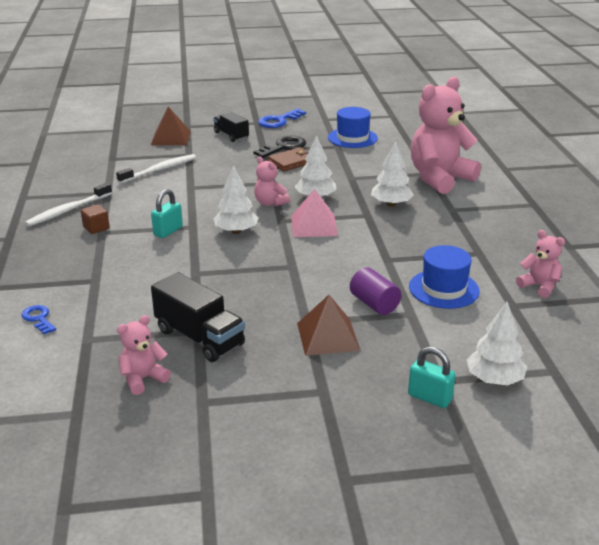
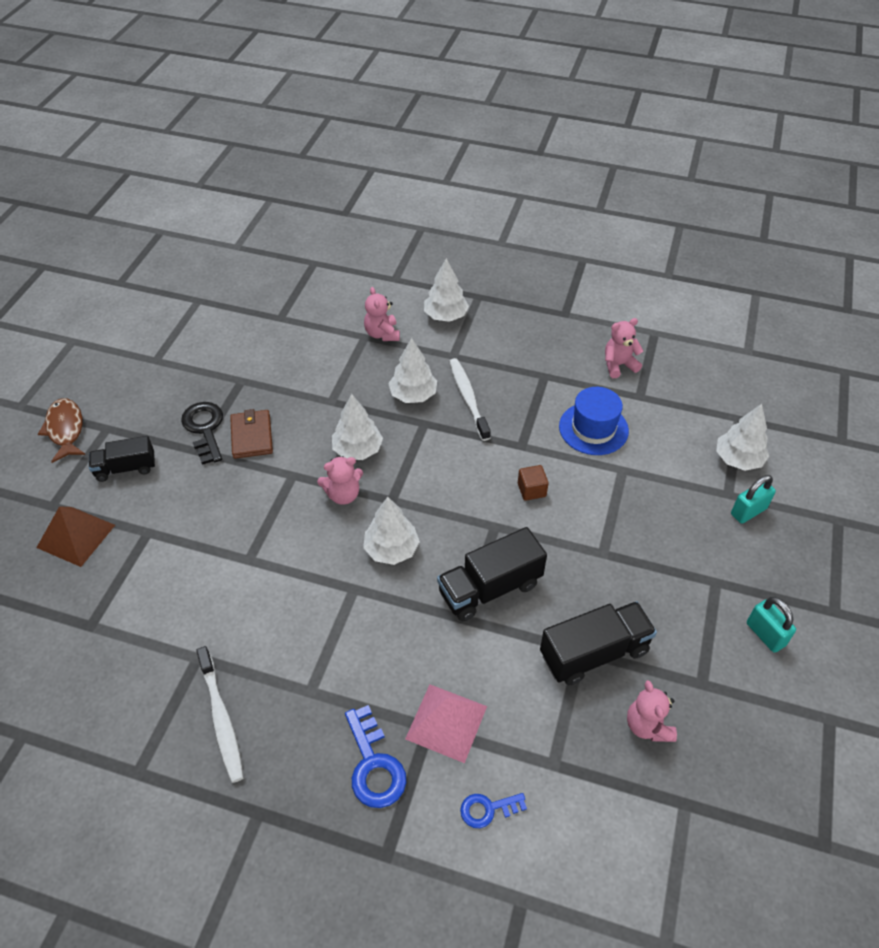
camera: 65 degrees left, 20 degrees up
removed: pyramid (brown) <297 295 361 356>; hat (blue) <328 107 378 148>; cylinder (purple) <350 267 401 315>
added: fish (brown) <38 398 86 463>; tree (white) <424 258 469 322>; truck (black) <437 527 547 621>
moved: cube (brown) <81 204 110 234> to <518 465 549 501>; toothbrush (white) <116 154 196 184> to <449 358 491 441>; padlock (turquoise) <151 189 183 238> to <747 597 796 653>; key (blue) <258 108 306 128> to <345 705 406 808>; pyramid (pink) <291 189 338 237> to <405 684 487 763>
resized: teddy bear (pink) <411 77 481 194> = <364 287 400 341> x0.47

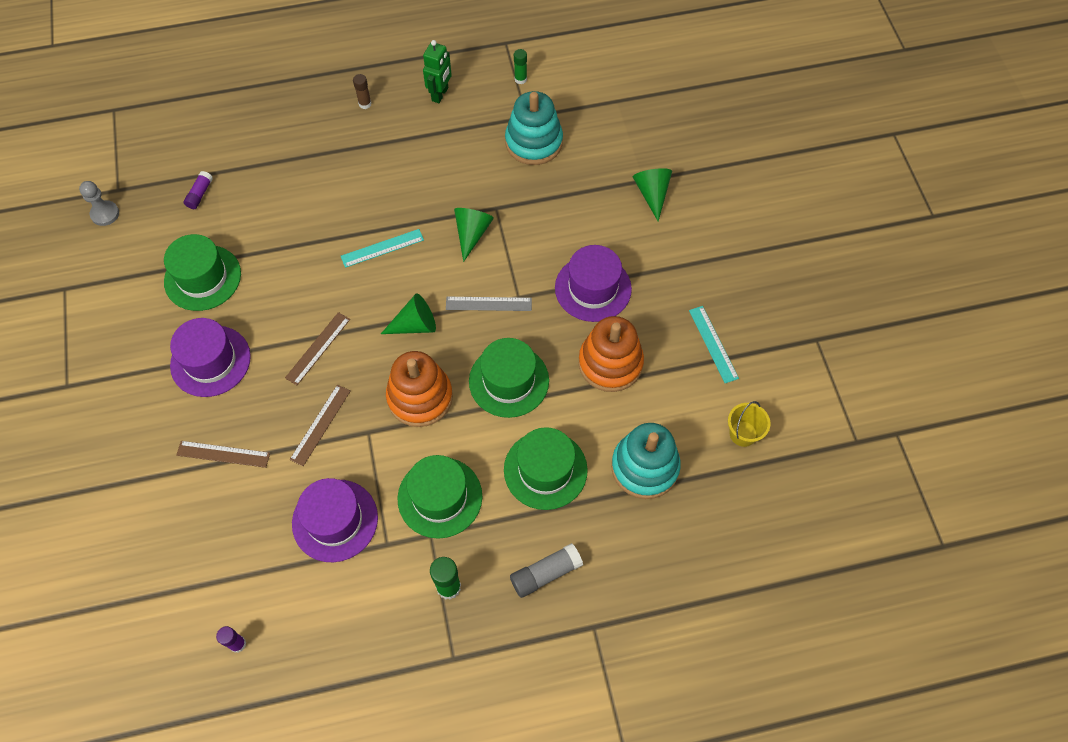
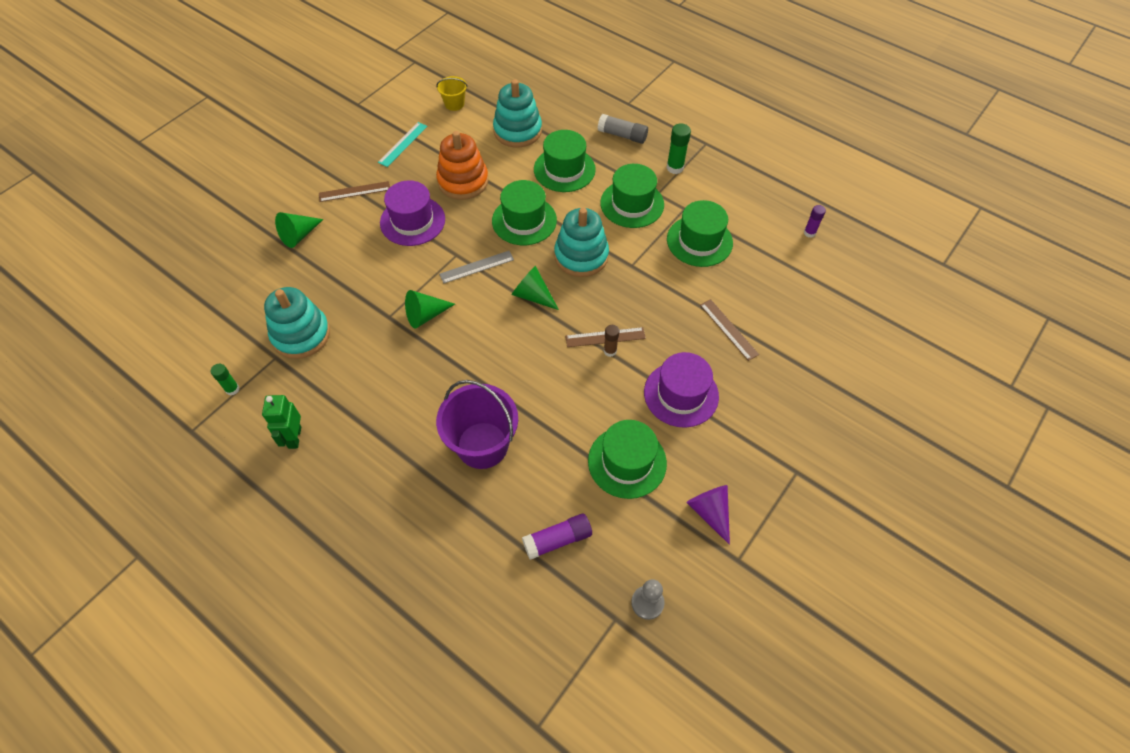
camera: 130 degrees left, 5 degrees down
removed: ruler (turquoise) <341 229 424 268>
added: bucket (purple) <436 380 518 469>; cone (purple) <686 485 730 545>
moved: ruler (brown) <290 385 351 466> to <319 181 390 202>; glue stick (brown) <353 74 372 109> to <604 325 619 357>
recoloured: hat (purple) <292 478 378 562> to hat (green) <667 200 733 267>; stacking toy (orange) <386 351 453 427> to stacking toy (turquoise) <554 208 609 277>
turned: robot (green) <423 40 452 103> = <262 395 301 449> 75 degrees counterclockwise; ruler (grey) <446 297 532 311> = <439 251 514 284> 75 degrees counterclockwise
resized: glue stick (purple) <184 171 213 209> = <522 513 592 560> x1.52

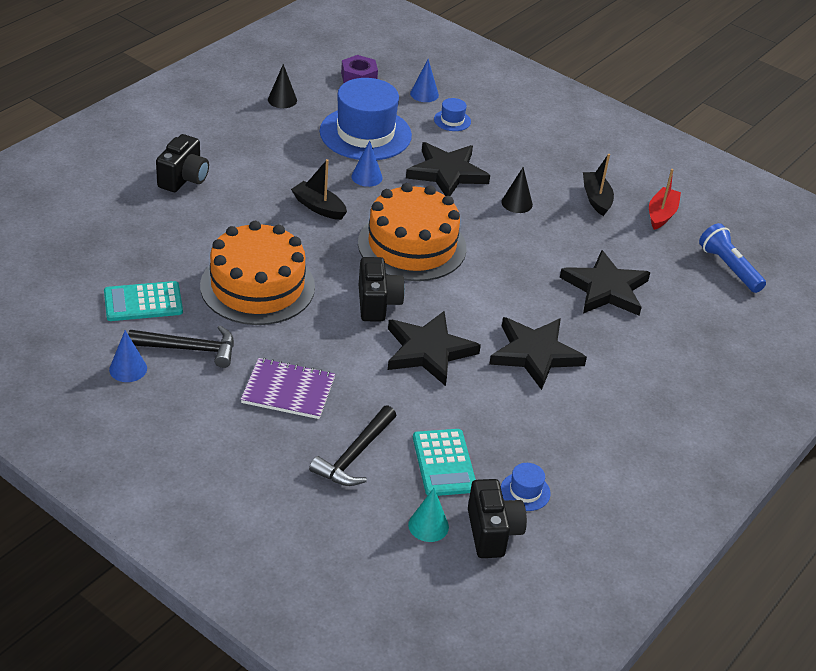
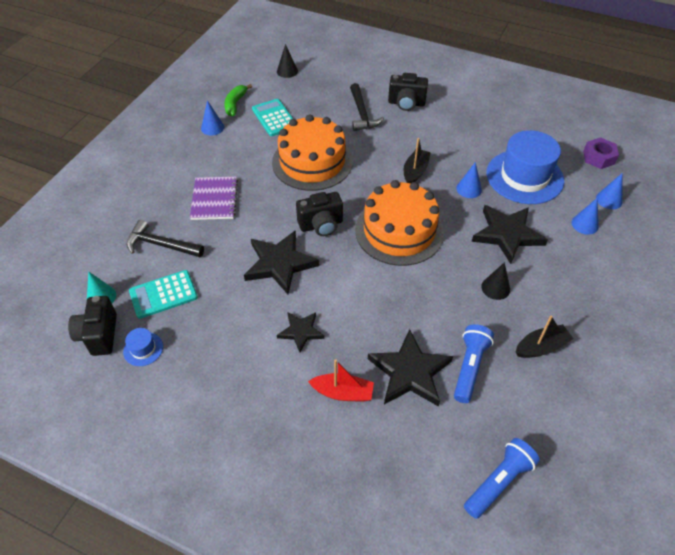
camera: 80 degrees right, 10 degrees up
added: banana (green) <224 84 252 116>; flashlight (blue) <454 324 494 403>
moved: hammer (black) <128 325 234 368> to <350 83 384 131>; cone (black) <268 64 297 108> to <277 44 298 78>; boat (red) <649 169 681 230> to <308 359 374 402>
replaced: hat (blue) <434 98 471 131> to cone (blue) <572 198 599 235>
turned: camera (black) <468 479 527 558> = <68 296 117 356> 105 degrees clockwise
resized: star (black) <489 317 587 390> = <277 312 324 352> x0.58

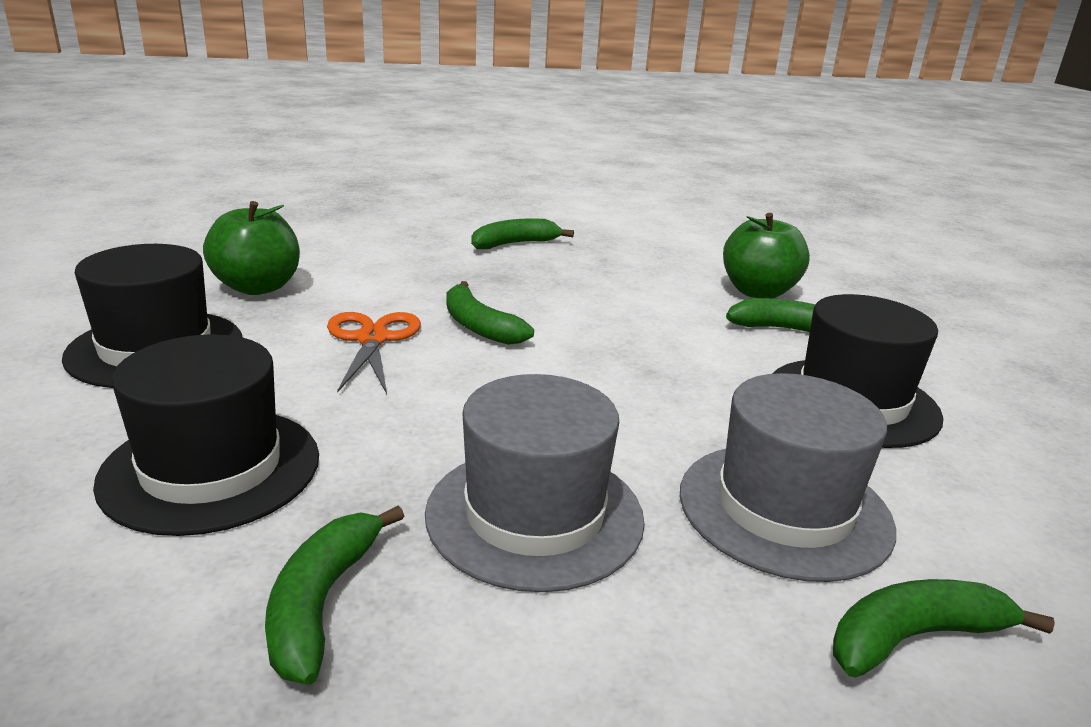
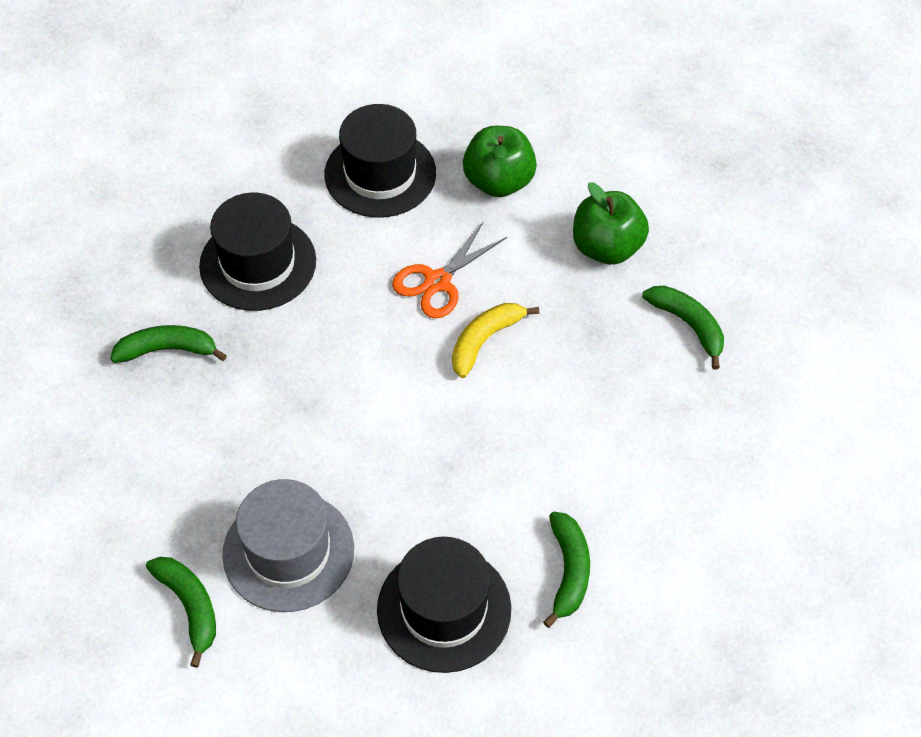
camera: 80 degrees right, 30 degrees up
removed: hat (grey) <425 374 645 592>
moved: apple (green) <723 213 810 299> to <573 182 649 265>
recoloured: banana (green) <446 281 534 345> to banana (yellow) <452 303 539 378>
turned: scissors (orange) <327 312 421 394> = <392 221 507 319> 150 degrees clockwise

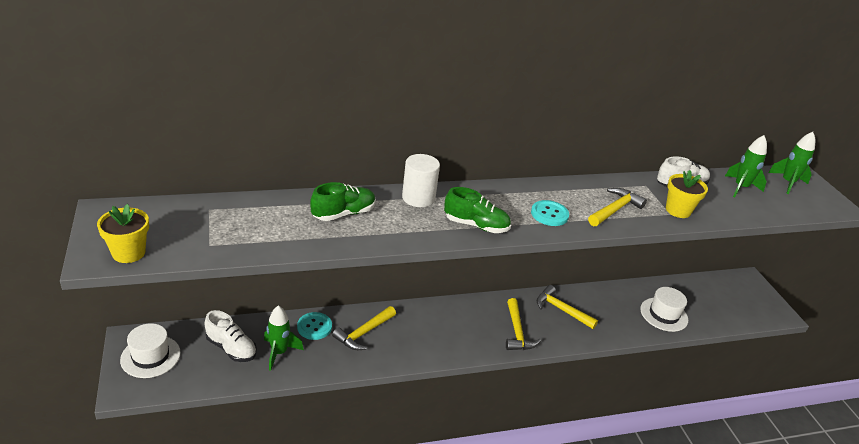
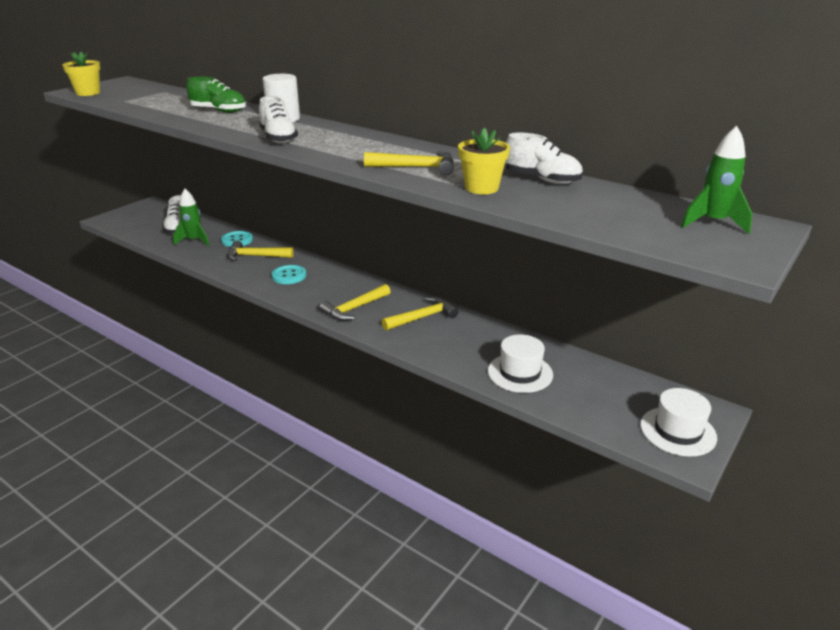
camera: 55 degrees right, 5 degrees down
removed: rocket (green) <725 135 767 197>
moved: hat (white) <120 323 181 378> to <640 388 717 457>; button (turquoise) <531 200 569 226> to <272 265 307 284>
recoloured: shoe (green) <444 187 511 233> to shoe (white) <259 96 298 144>
turned: hammer (yellow) <536 285 598 329> = <382 297 459 330> 60 degrees clockwise

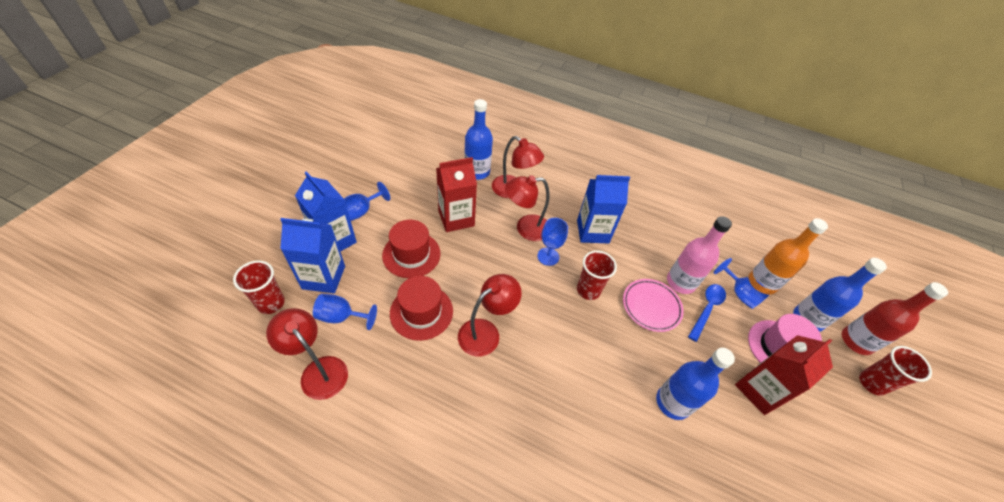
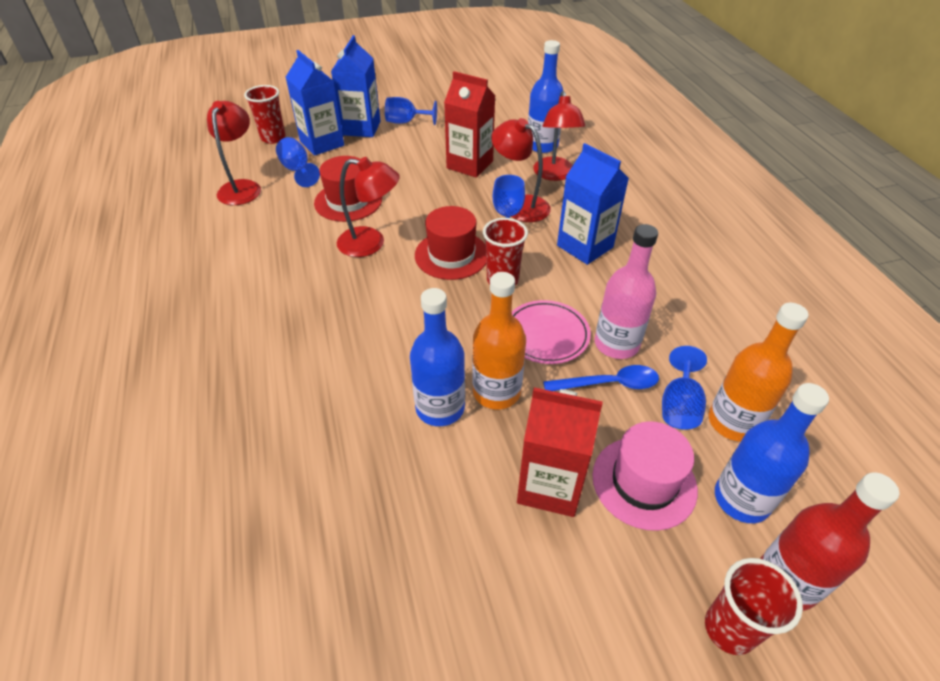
camera: 55 degrees right, 5 degrees down
added: bottle (orange) <472 272 526 409>
moved: hat (red) <382 220 441 278> to <415 206 486 280>

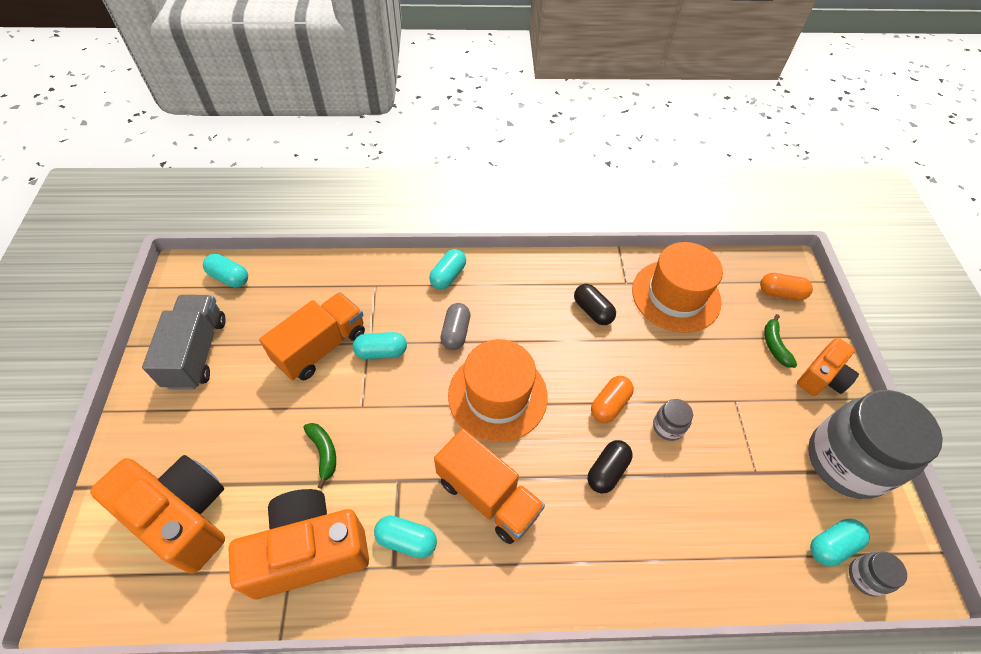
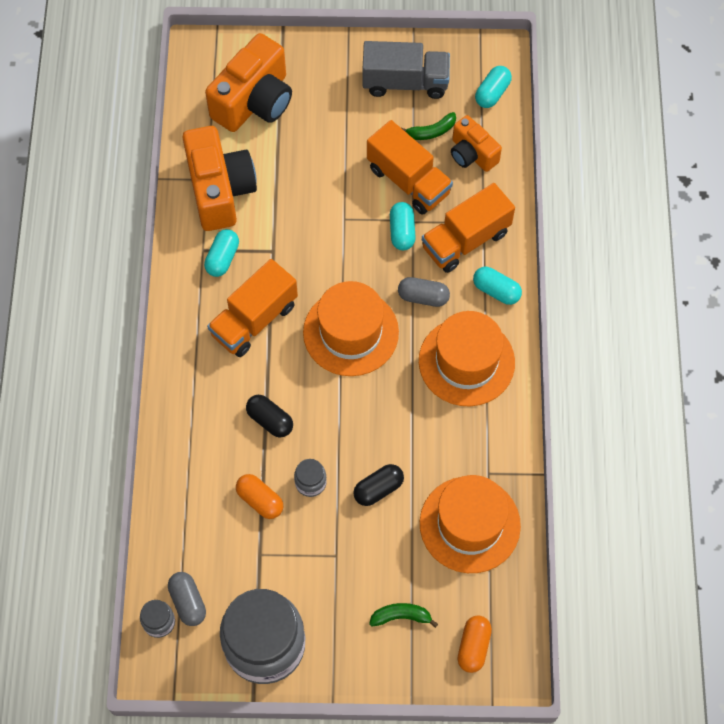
camera: 95 degrees right, 10 degrees up
added: hat (orange) <419 311 515 406>; truck (orange) <422 183 515 273>
moved: banana (green) <303 423 336 489> to <400 112 456 140>; capsule (black) <574 284 616 325> to <353 464 404 506>; capsule (orange) <591 376 634 423> to <236 474 283 519>; camera (orange) <797 338 859 396> to <451 115 502 172>
recoloured: capsule (turquoise) <810 519 870 566> to capsule (grey) <168 572 206 626>

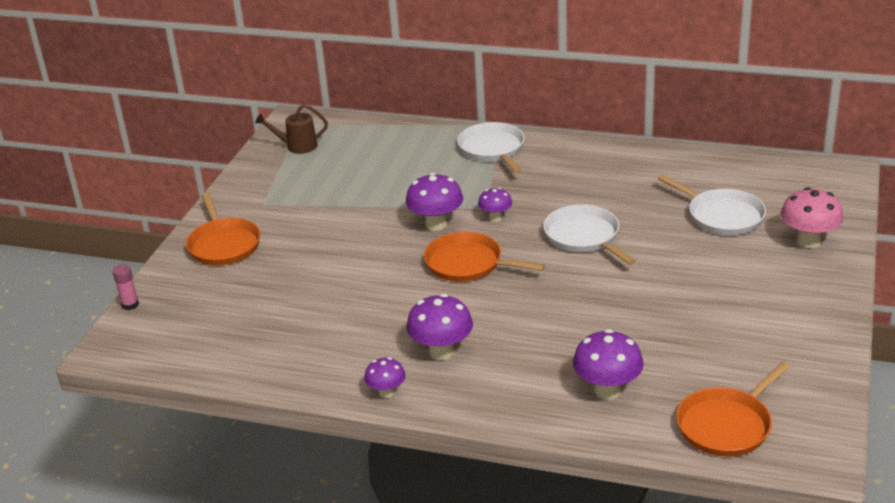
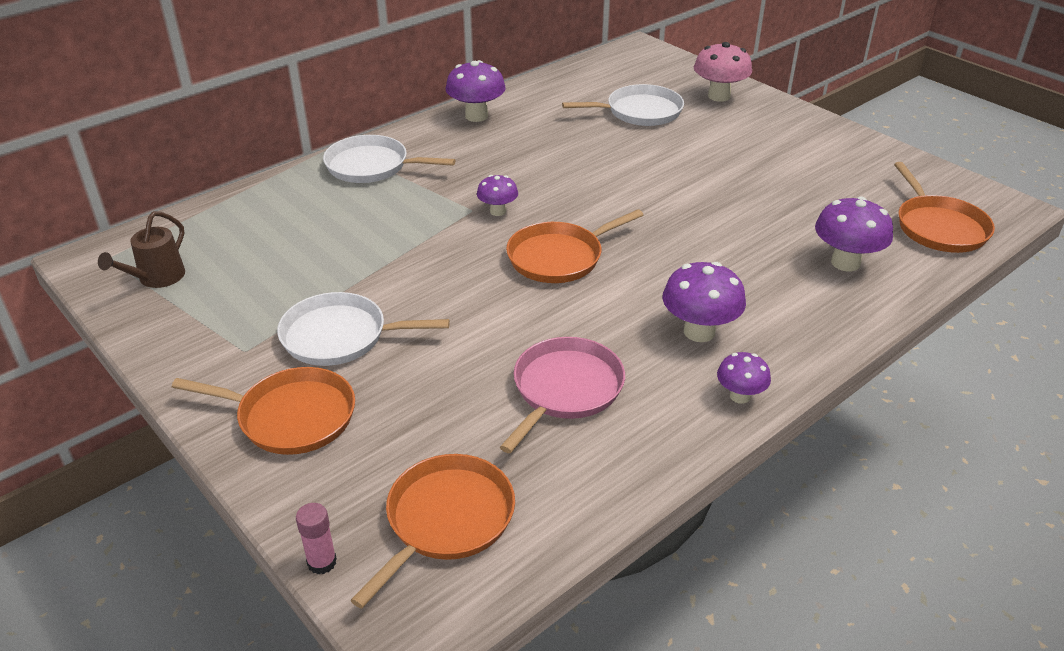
camera: 60 degrees left, 5 degrees up
added: pan (orange) <350 454 515 608>; pan (pink) <500 337 625 453>
moved: mushroom (purple) <406 173 463 231> to <446 60 506 122>; pan (white) <543 205 636 265> to <277 292 450 366>

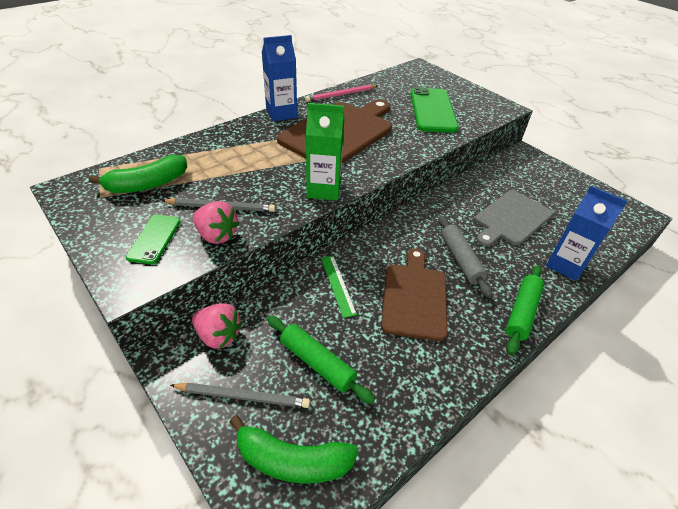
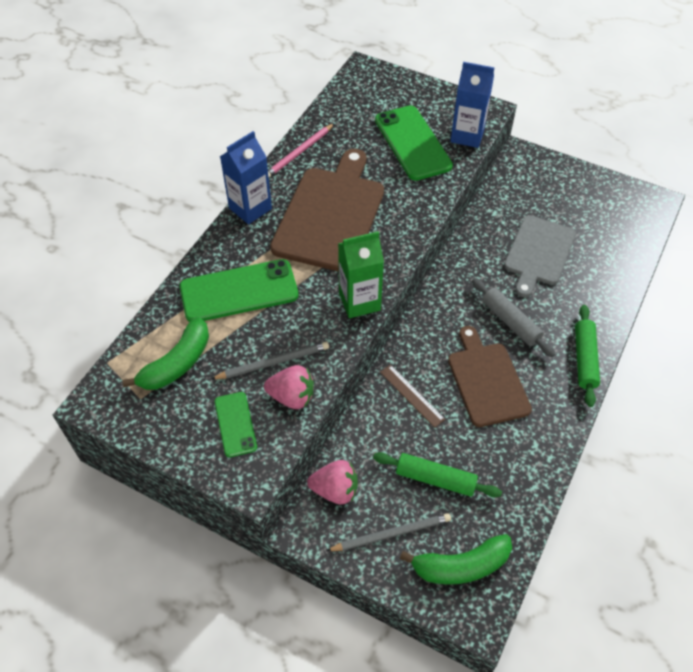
camera: 20 degrees left, 10 degrees up
added: phone (green) <180 259 298 322>
moved: carton (blue) <546 186 627 281> to <450 62 495 148>
recoloured: ruler (green) <321 256 357 318> to ruler (brown) <380 365 445 428>

